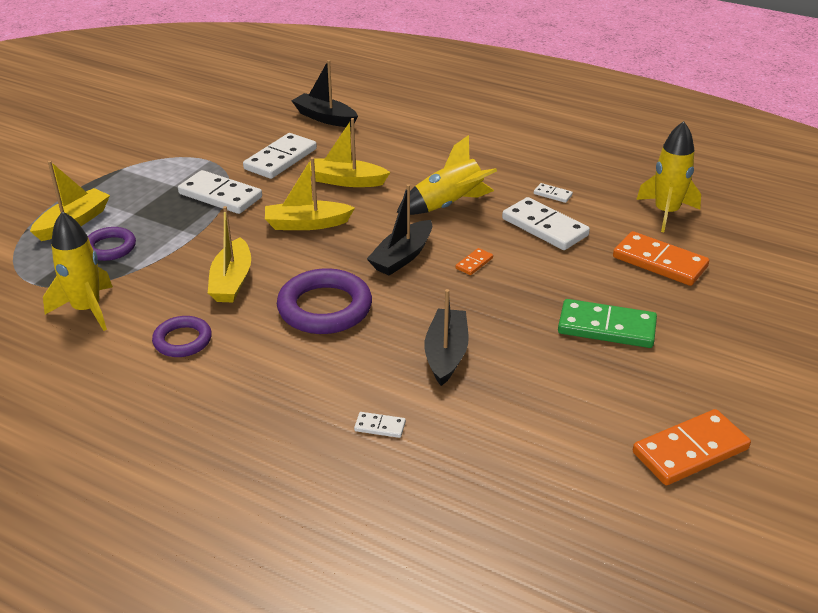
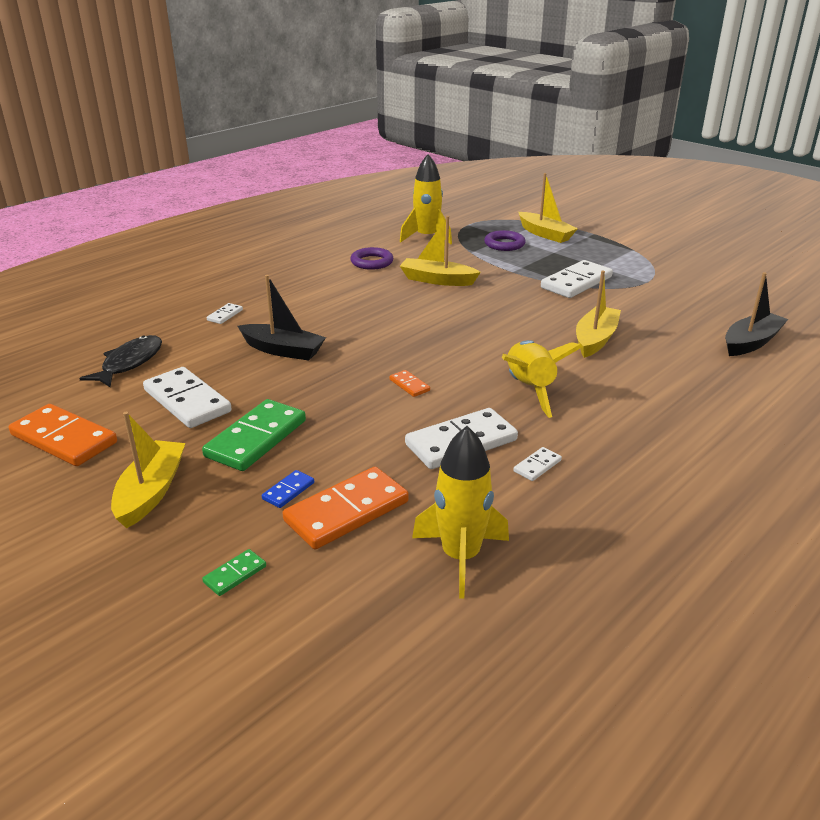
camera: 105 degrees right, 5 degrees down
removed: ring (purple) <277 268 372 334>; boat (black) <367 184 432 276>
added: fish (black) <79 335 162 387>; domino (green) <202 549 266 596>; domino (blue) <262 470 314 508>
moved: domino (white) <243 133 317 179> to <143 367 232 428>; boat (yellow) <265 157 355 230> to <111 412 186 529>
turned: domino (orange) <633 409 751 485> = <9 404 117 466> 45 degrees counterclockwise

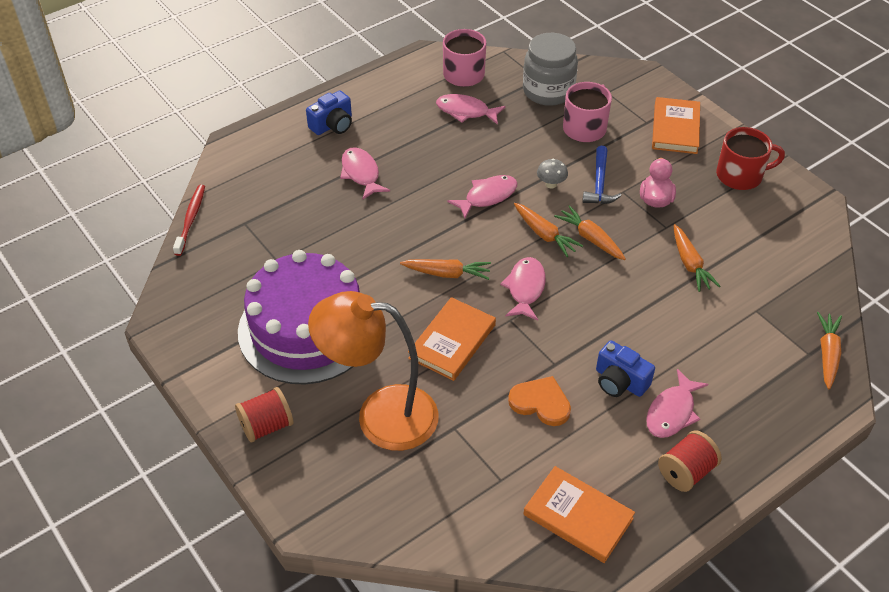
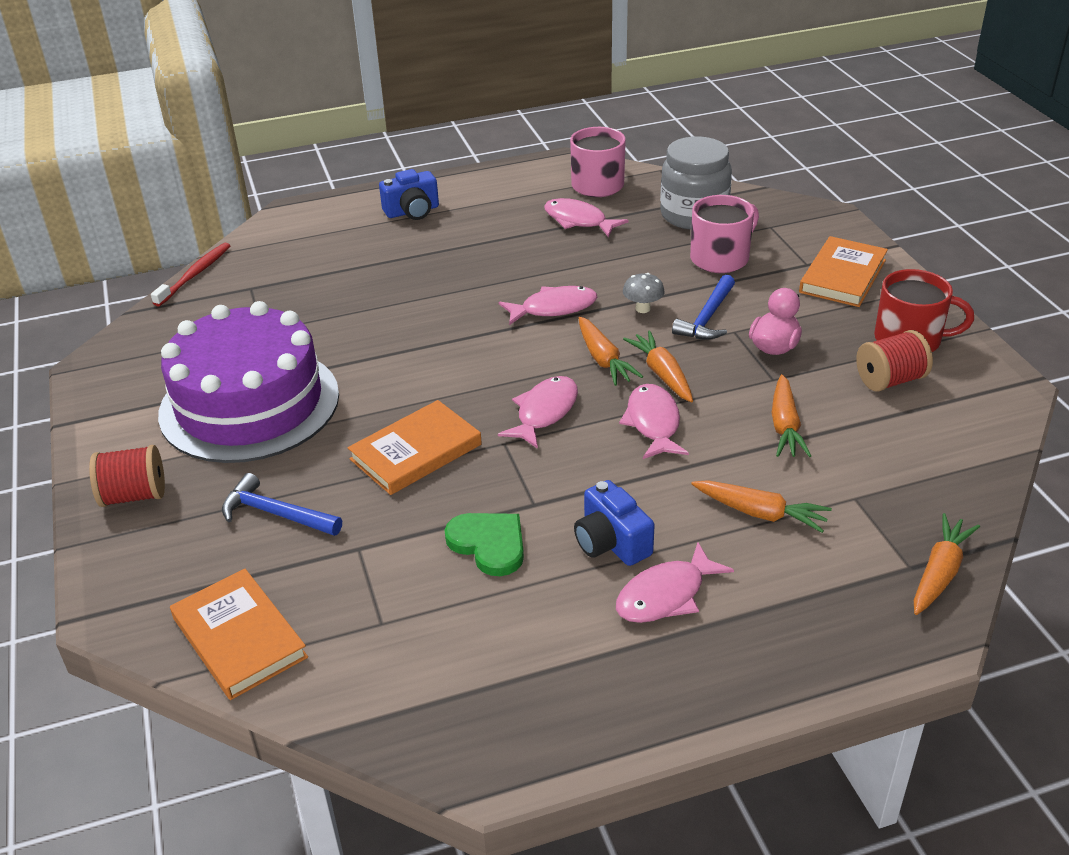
camera: 20 degrees right, 10 degrees down
moved: fish (pink) <340 147 390 200> to <619 384 689 459>; carrot (orange) <400 259 491 280> to <691 480 832 533>; book (orange) <523 466 635 563> to <170 569 308 700>; spool (red) <658 430 722 492> to <856 330 933 392>
replaced: lamp (orange) <308 291 439 451> to hammer (blue) <222 473 342 536>
recoloured: heart (orange) <508 376 571 426> to heart (green) <444 513 524 576>

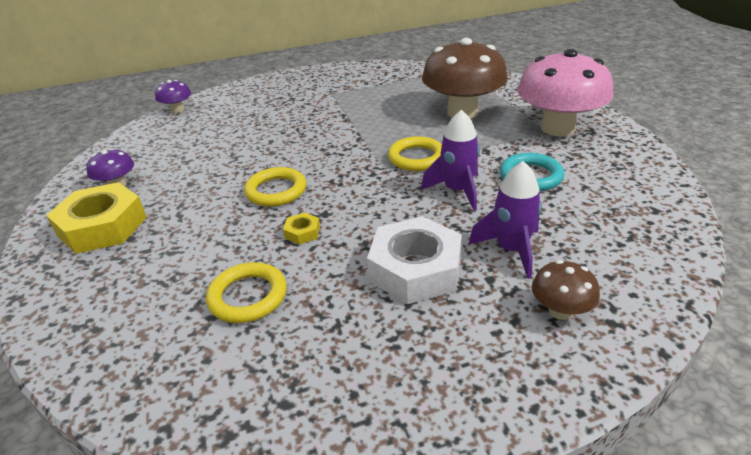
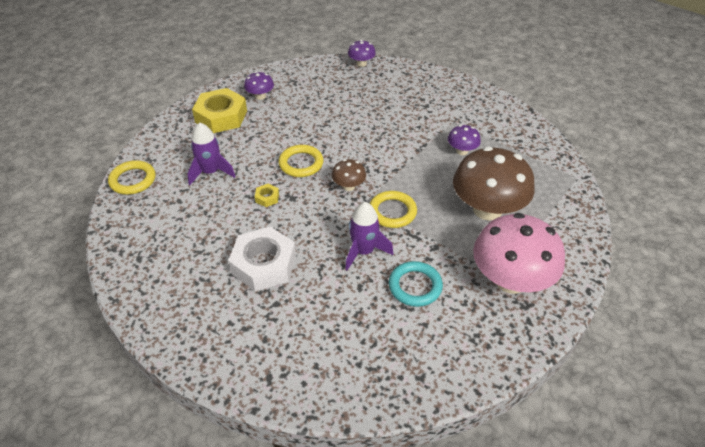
camera: 55 degrees right, 10 degrees up
added: mushroom (purple) <448 125 481 155>
moved: ring (yellow) <206 262 287 323> to <108 160 156 195>; rocket (purple) <469 161 542 279> to <187 123 236 185>; mushroom (brown) <532 260 600 320> to <332 159 366 191>

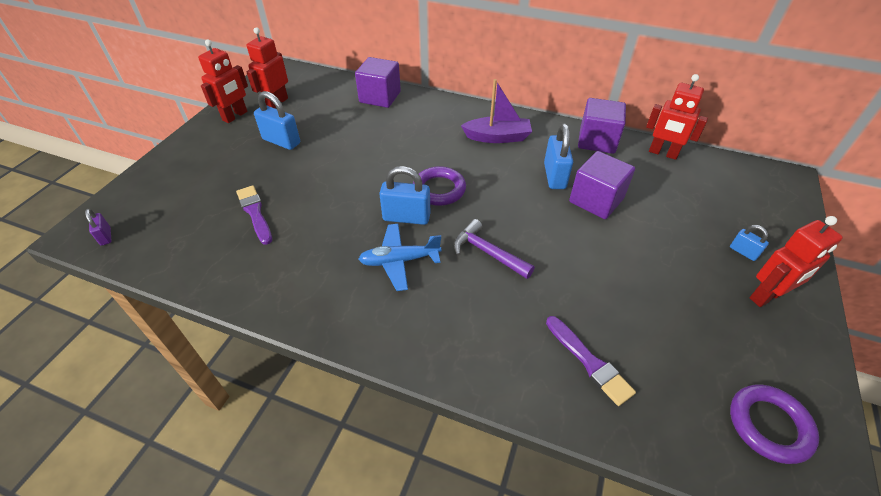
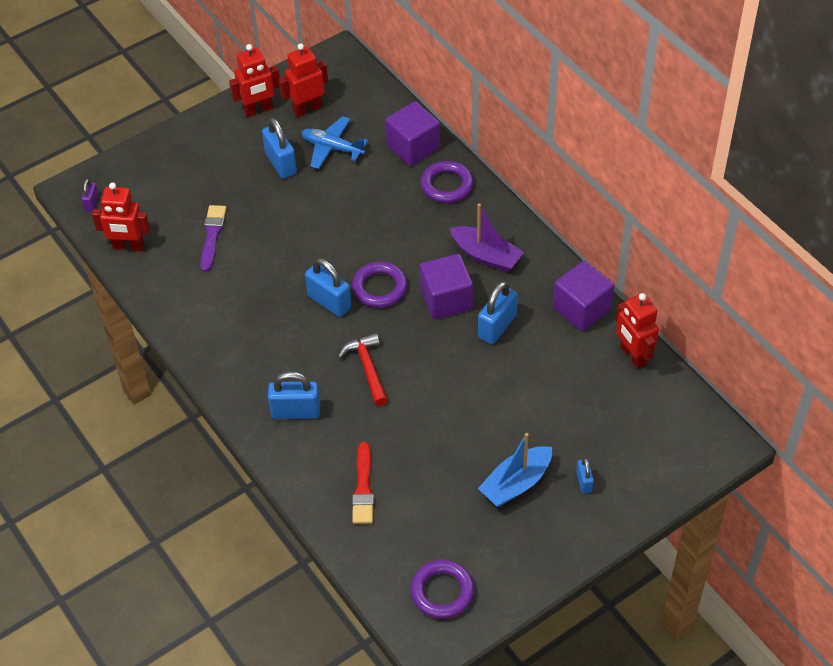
camera: 35 degrees right, 5 degrees up
added: padlock (blue) <268 371 320 419>; ring (purple) <421 161 474 203>; boat (blue) <478 433 552 507>
moved: plane (blue) <358 224 442 291> to <301 116 368 169>; cube (purple) <569 151 635 219> to <420 254 473 320>; robot (red) <750 216 843 307> to <92 182 150 251>
recoloured: hammer (purple) <453 219 535 279> to hammer (red) <338 333 388 406>; brush (purple) <546 316 636 406> to brush (red) <352 442 374 524>

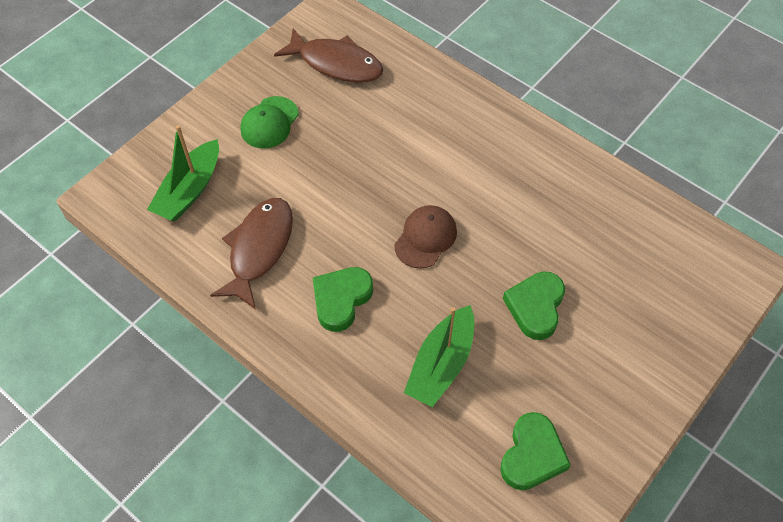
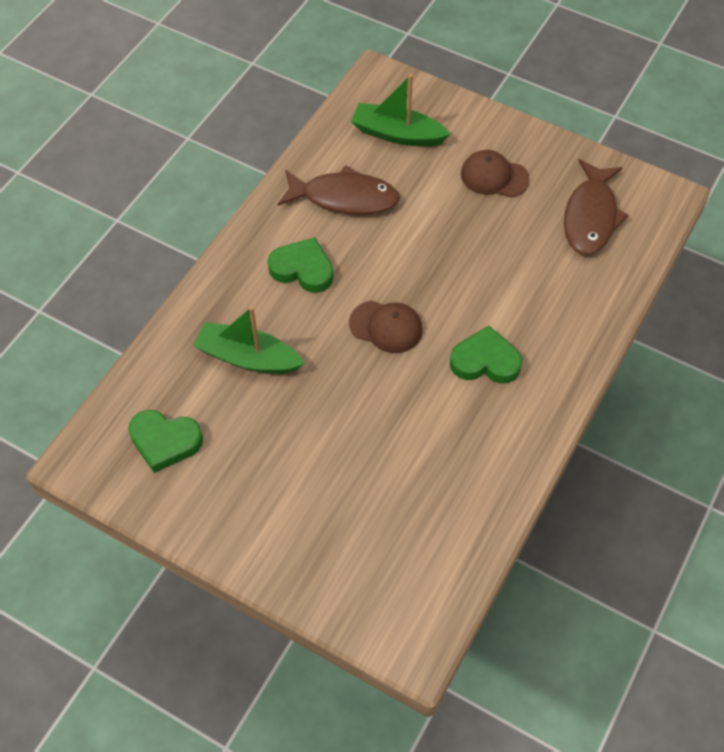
camera: 80 degrees right, 0 degrees up
moved: heart (green) <503 271 565 340> to <450 325 522 384>
recoloured: cap (green) <240 96 299 149> to cap (brown) <461 150 530 197>

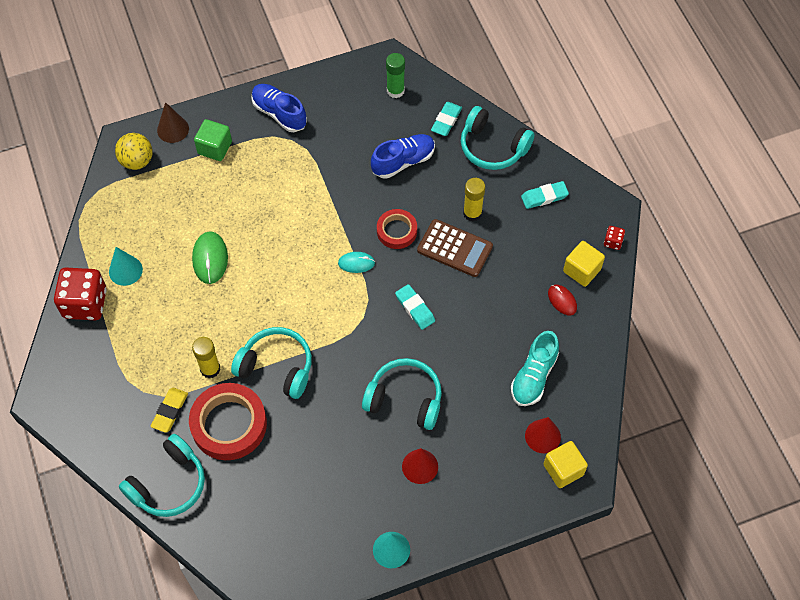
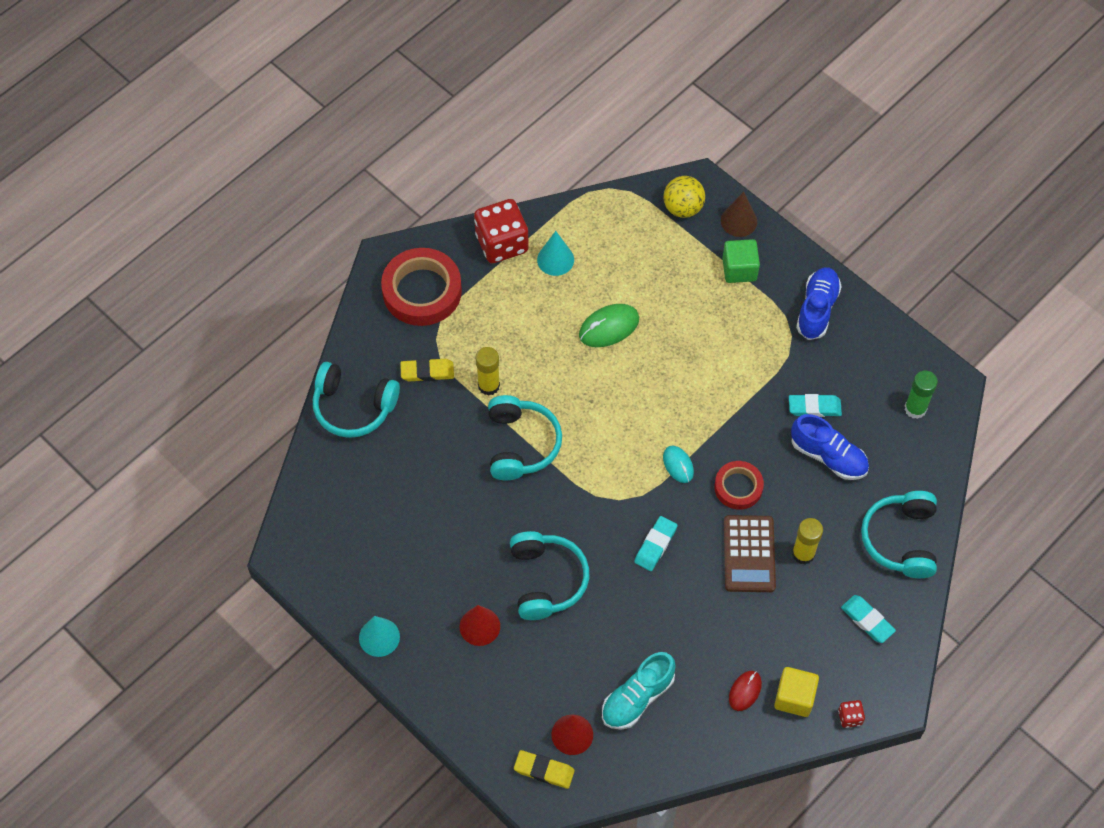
camera: 65 degrees right, 0 degrees up
moved: tape (red) <189 383 267 460> to <381 248 462 326>; eraser (turquoise) <431 102 462 136> to <789 394 842 417>
replaced: cube (yellow) <544 441 588 488> to eraser (yellow) <514 750 575 789>
turned: shoe (turquoise) <511 331 559 406> = <602 652 676 730> 45 degrees counterclockwise

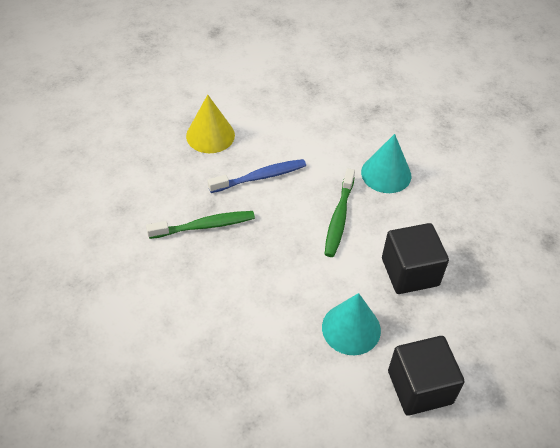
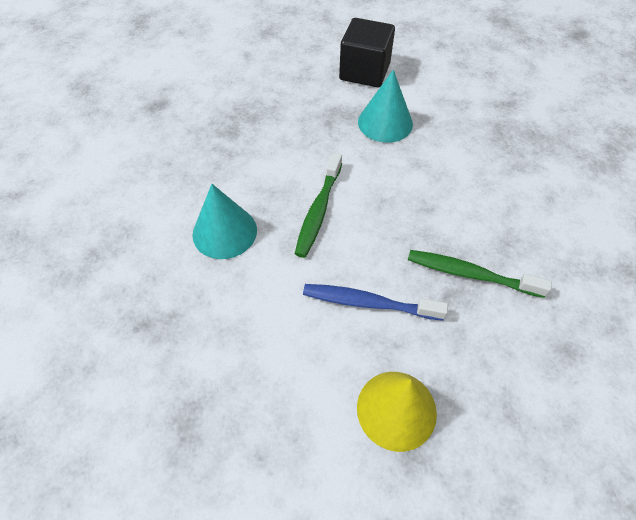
camera: 145 degrees left, 5 degrees up
removed: cube (black) <382 223 449 294>
turned: toothbrush (green) <325 168 355 257> = <295 153 342 258> 150 degrees clockwise

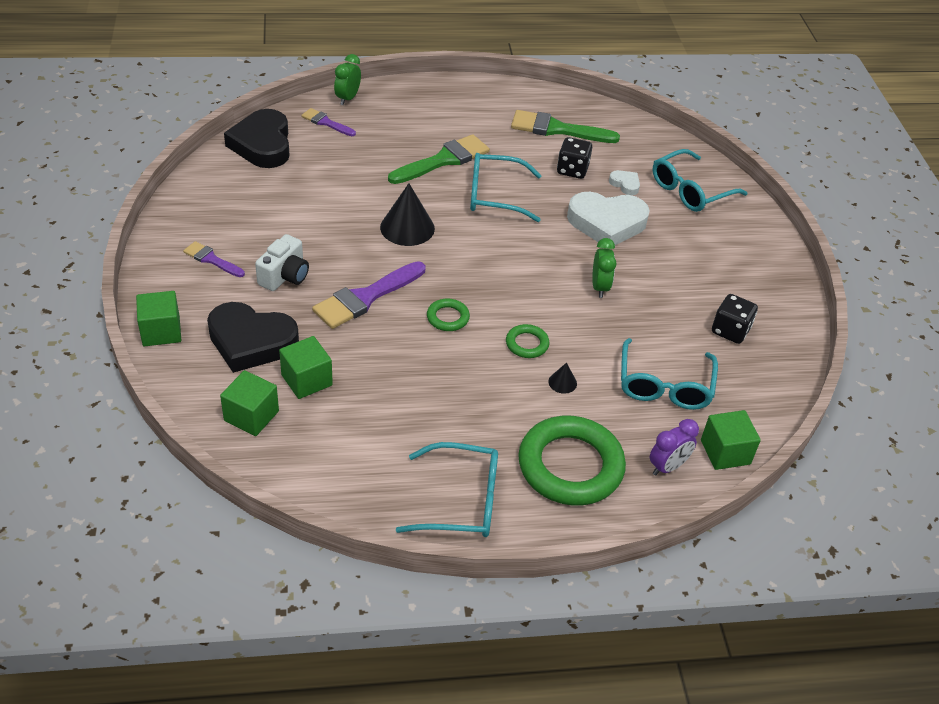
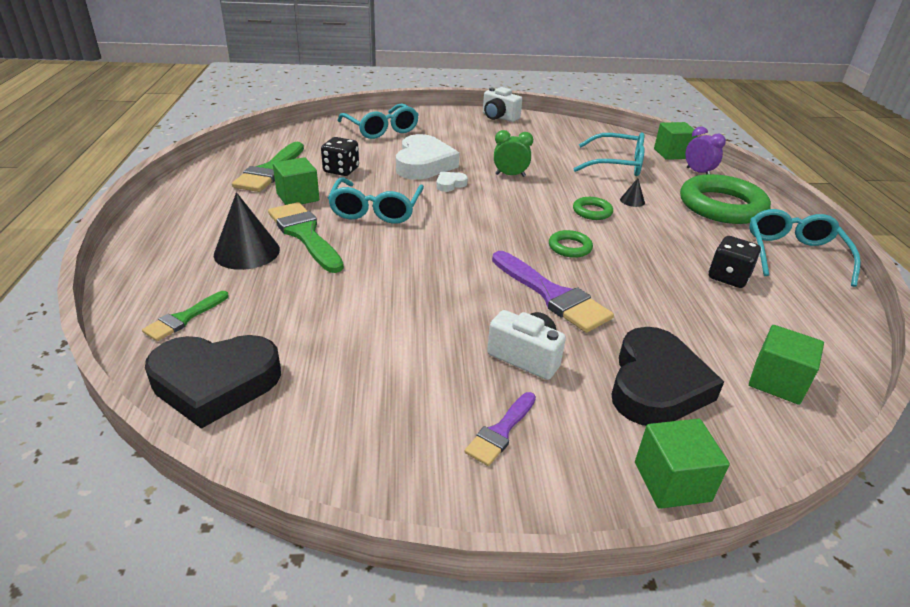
camera: 85 degrees left, 10 degrees down
removed: clock (green) <334 54 361 105>
added: camera (white) <483 87 522 122>
moved: cube (green) <279 336 333 399> to <273 157 319 205>; cone (black) <380 183 435 246> to <214 192 280 270>; heart (white) <609 170 640 195> to <436 172 468 192>; dice (black) <712 294 758 344> to <709 236 761 288>
recoloured: brush (purple) <301 108 356 136> to brush (green) <142 291 229 341>

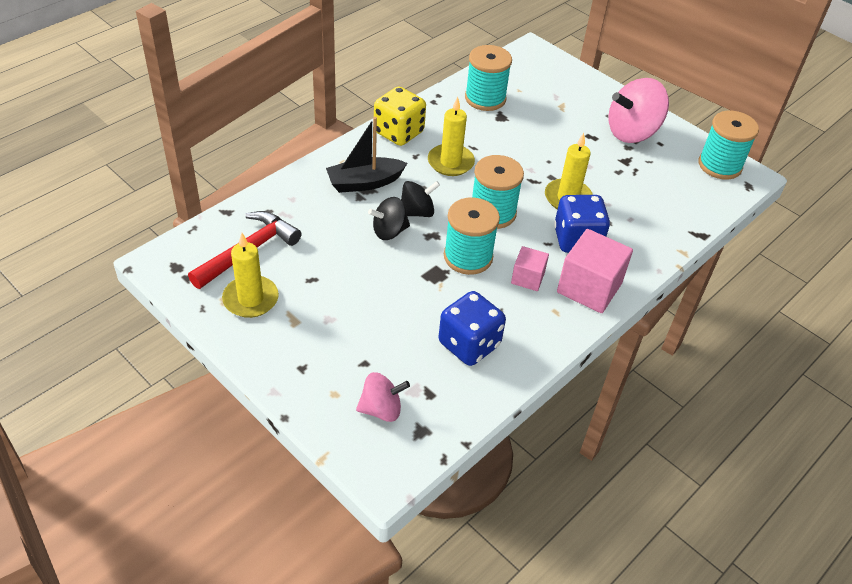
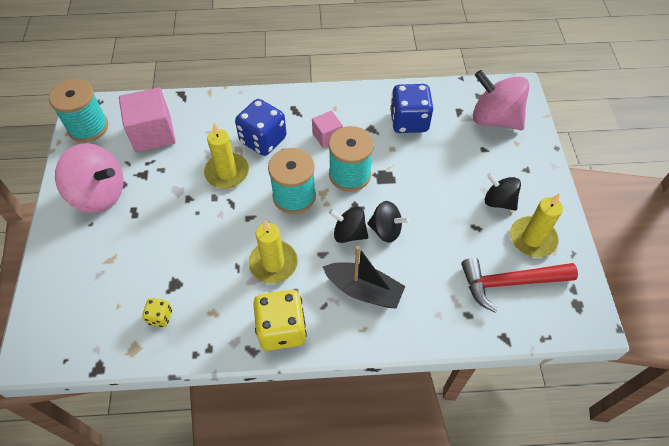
camera: 135 degrees left, 10 degrees up
added: spinning top (black) <485 173 521 211>
moved: cube (pink) <557 229 633 313> to <119 87 176 152>
replaced: spool (turquoise) <465 45 512 111> to dice (yellow) <142 298 172 327>
resized: spinning top (pink) <356 372 410 422> = <473 70 529 130> x1.71

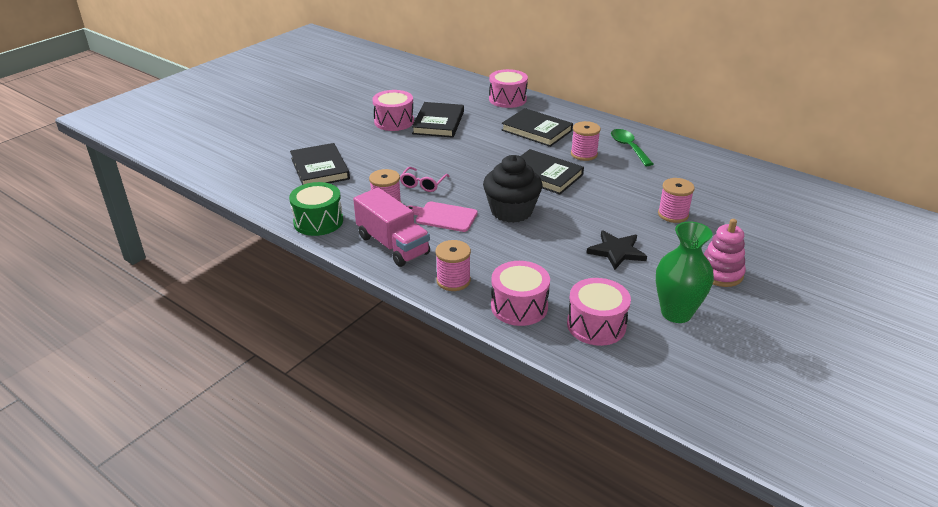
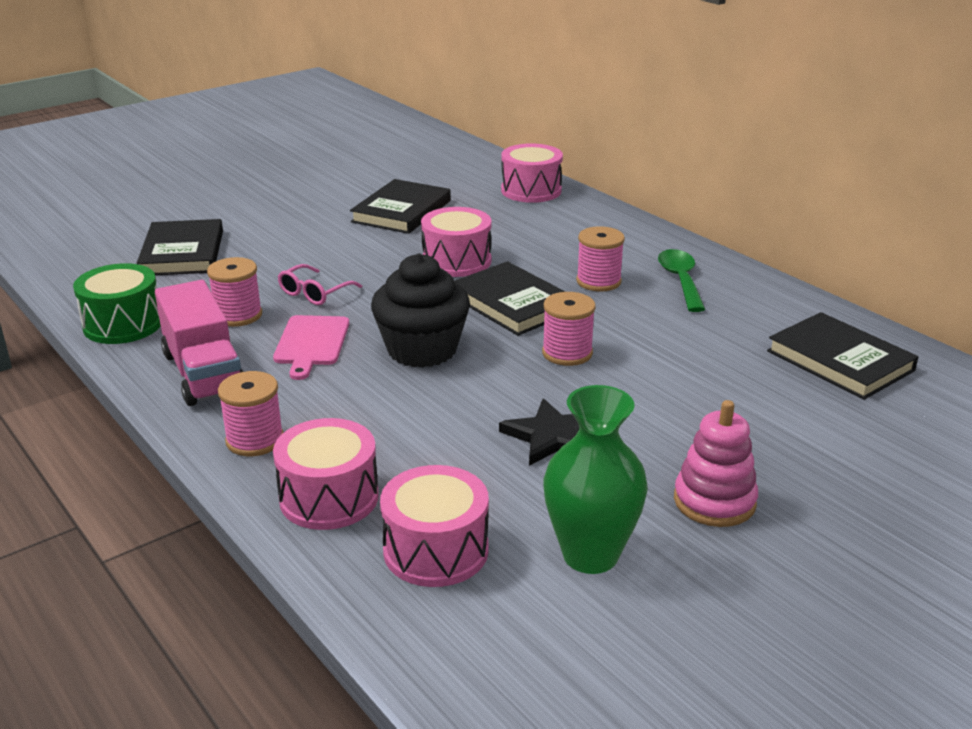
camera: 15 degrees right, 5 degrees down
moved: drum (pink) <372 90 414 131> to <421 207 492 277>; book (black) <502 108 573 147> to <767 312 919 400>; spool (pink) <658 178 695 223> to <542 292 596 366>
turned: cutting board (pink) <407 202 478 232> = <273 315 349 380> 120 degrees counterclockwise

